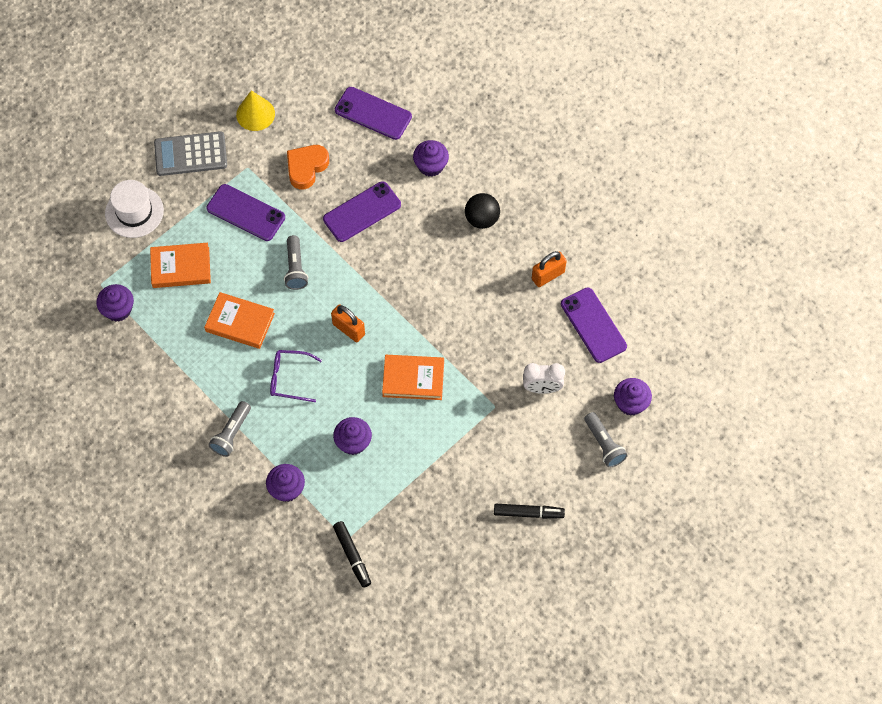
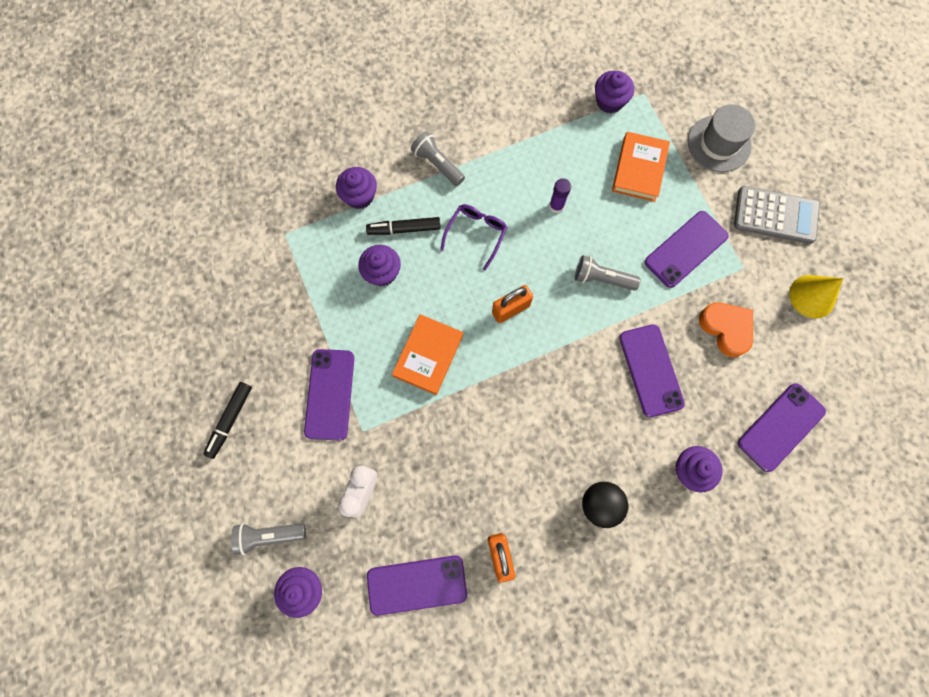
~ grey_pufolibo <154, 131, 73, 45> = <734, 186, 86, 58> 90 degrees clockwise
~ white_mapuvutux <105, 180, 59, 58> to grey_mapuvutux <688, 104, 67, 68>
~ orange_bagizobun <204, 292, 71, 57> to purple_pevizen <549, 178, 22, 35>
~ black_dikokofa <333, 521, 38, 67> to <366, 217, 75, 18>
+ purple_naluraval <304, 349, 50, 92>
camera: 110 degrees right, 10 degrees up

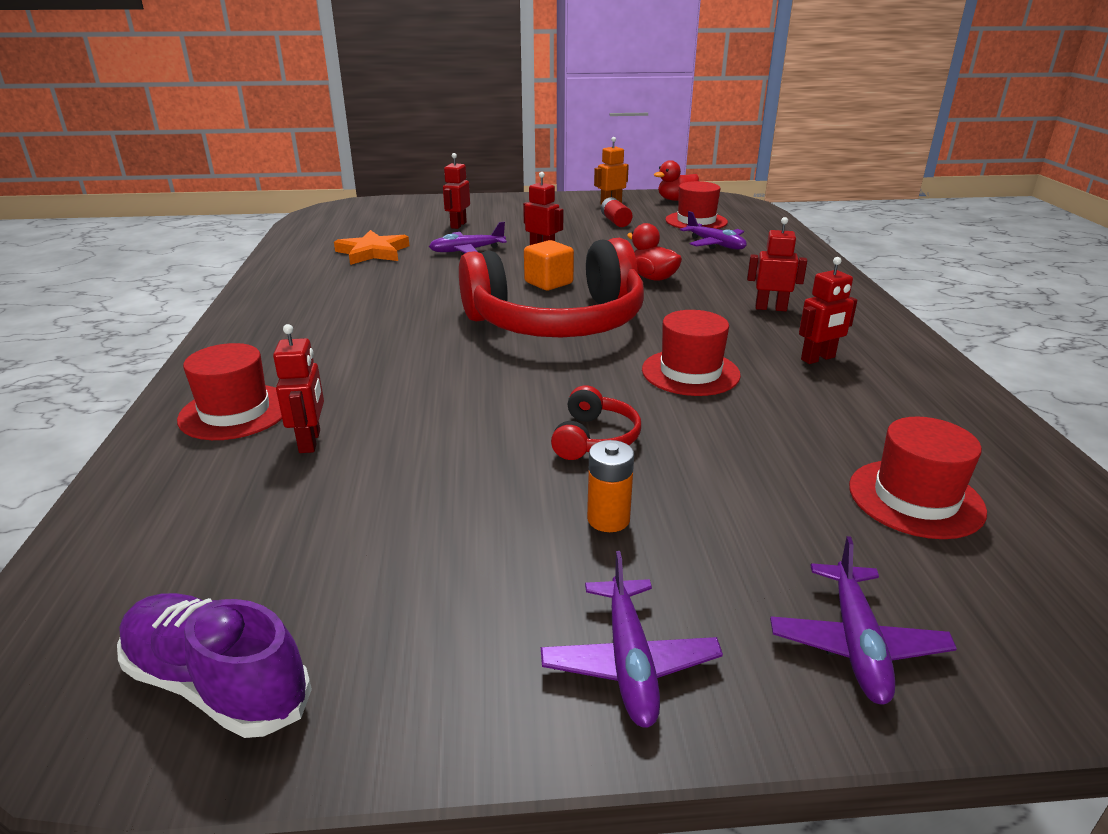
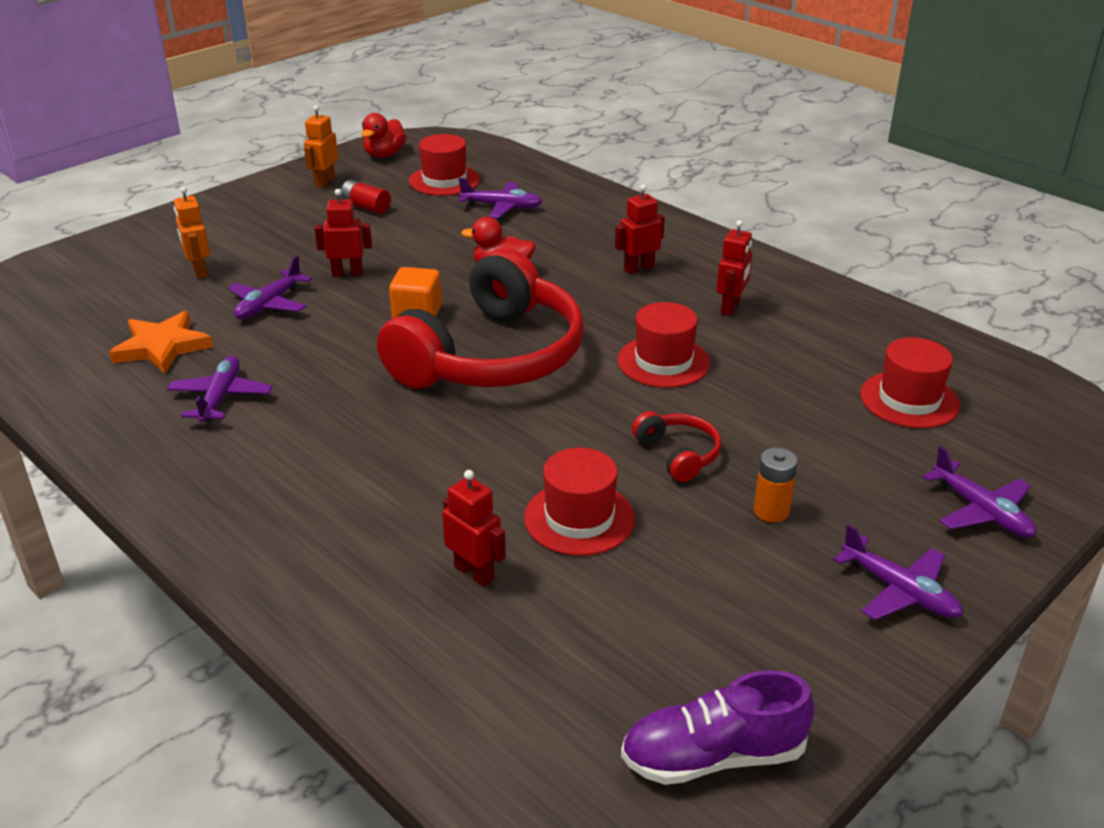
~ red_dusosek <443, 153, 27, 76> to orange_dusosek <174, 186, 36, 93>
~ red_mapuvutux <177, 343, 105, 97> to <524, 448, 111, 108>
+ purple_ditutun <167, 356, 105, 67>
camera: 40 degrees left, 5 degrees up

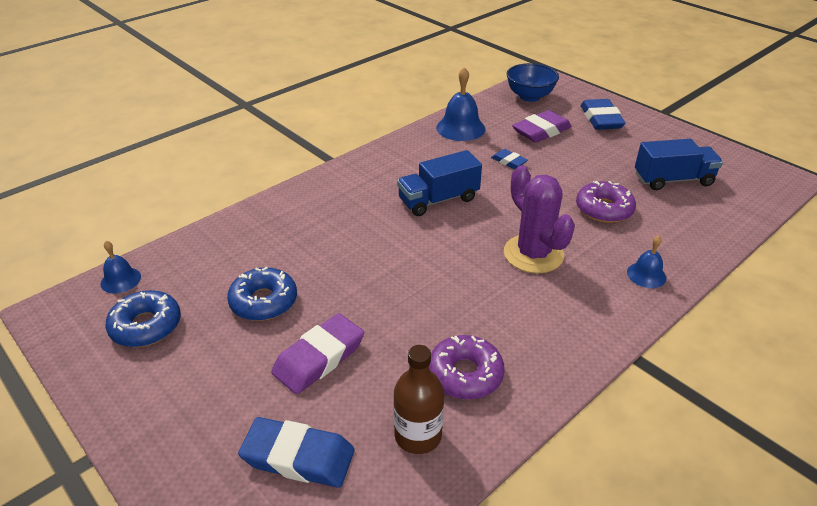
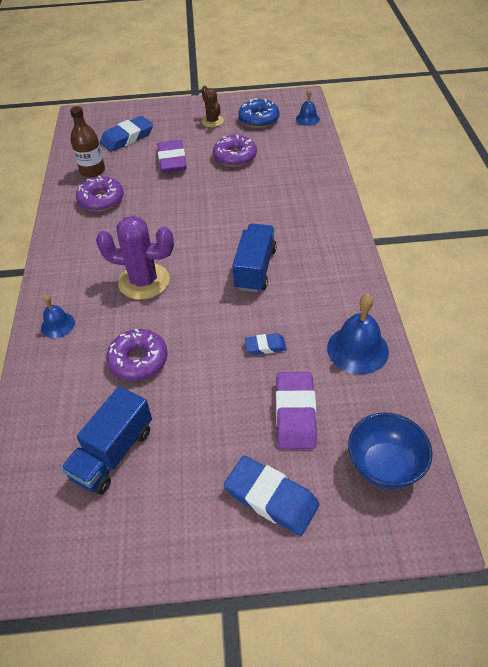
~ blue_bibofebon <227, 267, 70, 54> to purple_bibofebon <213, 135, 44, 32>
+ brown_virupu <202, 86, 22, 41>
camera: 130 degrees right, 10 degrees up

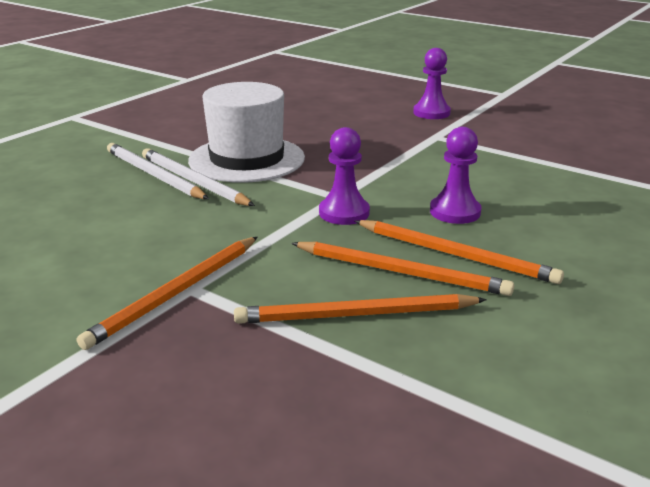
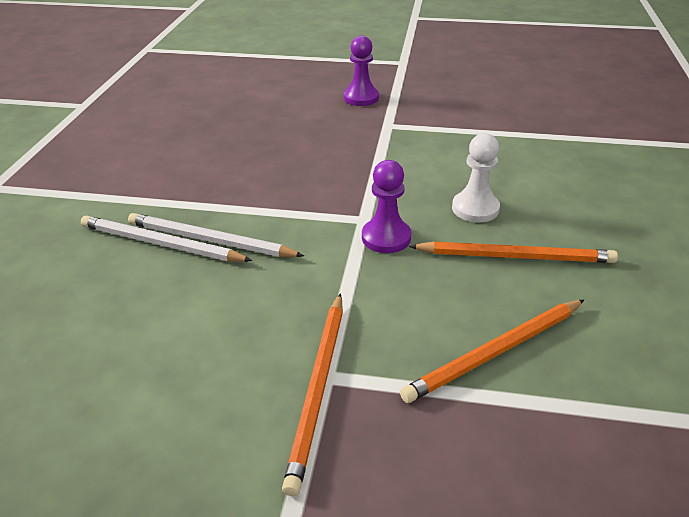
- white_mapuvutux <188, 82, 117, 101>
~ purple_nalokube <430, 127, 51, 97> to white_nalokube <452, 133, 48, 90>
- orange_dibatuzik <291, 242, 223, 54>
camera: 25 degrees left, 10 degrees up

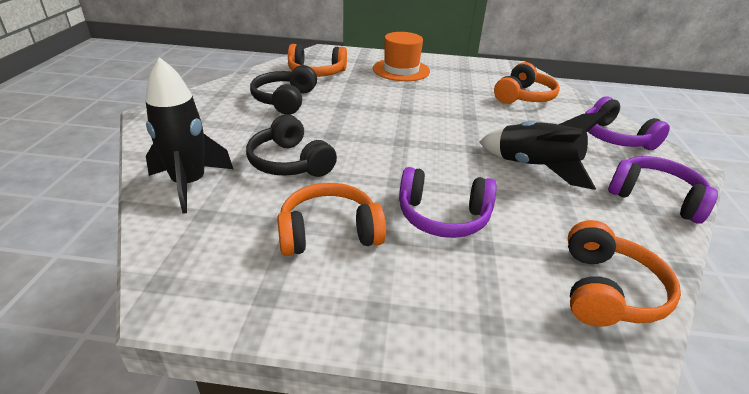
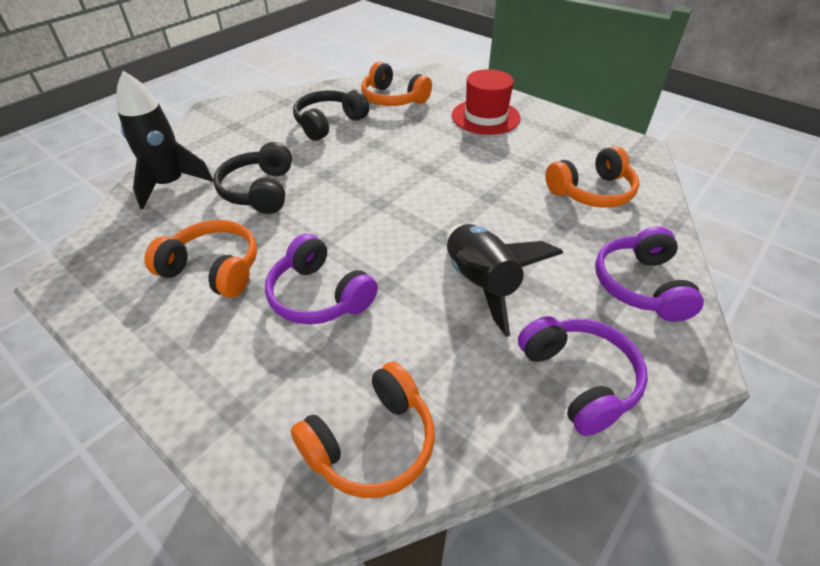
~ orange_mapuvutux <373, 32, 57, 49> to red_mapuvutux <452, 69, 69, 66>
camera: 35 degrees right, 10 degrees up

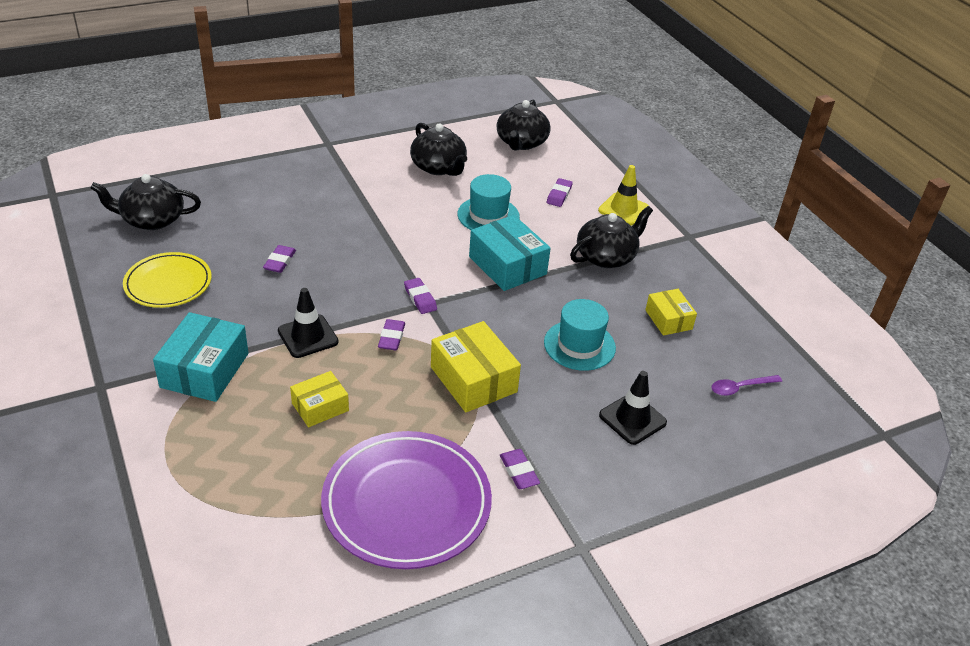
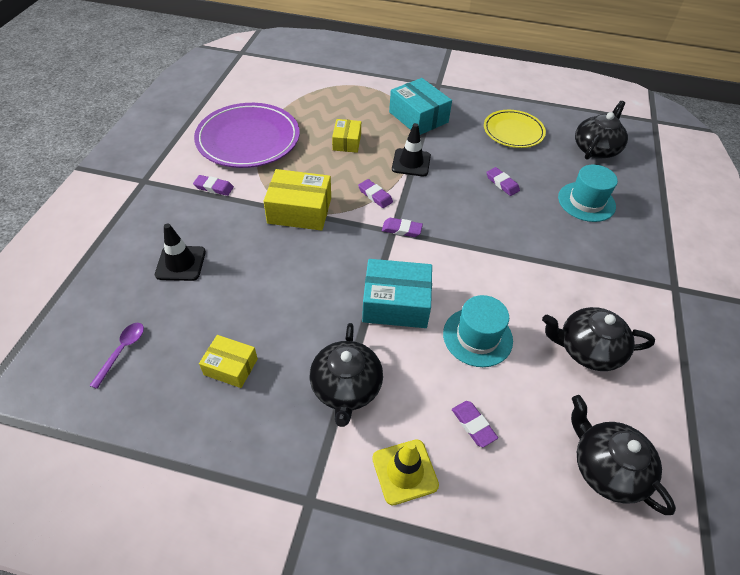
~ turquoise_mapuvutux <544, 299, 72, 72> to <558, 165, 60, 57>
camera: 130 degrees right, 10 degrees up

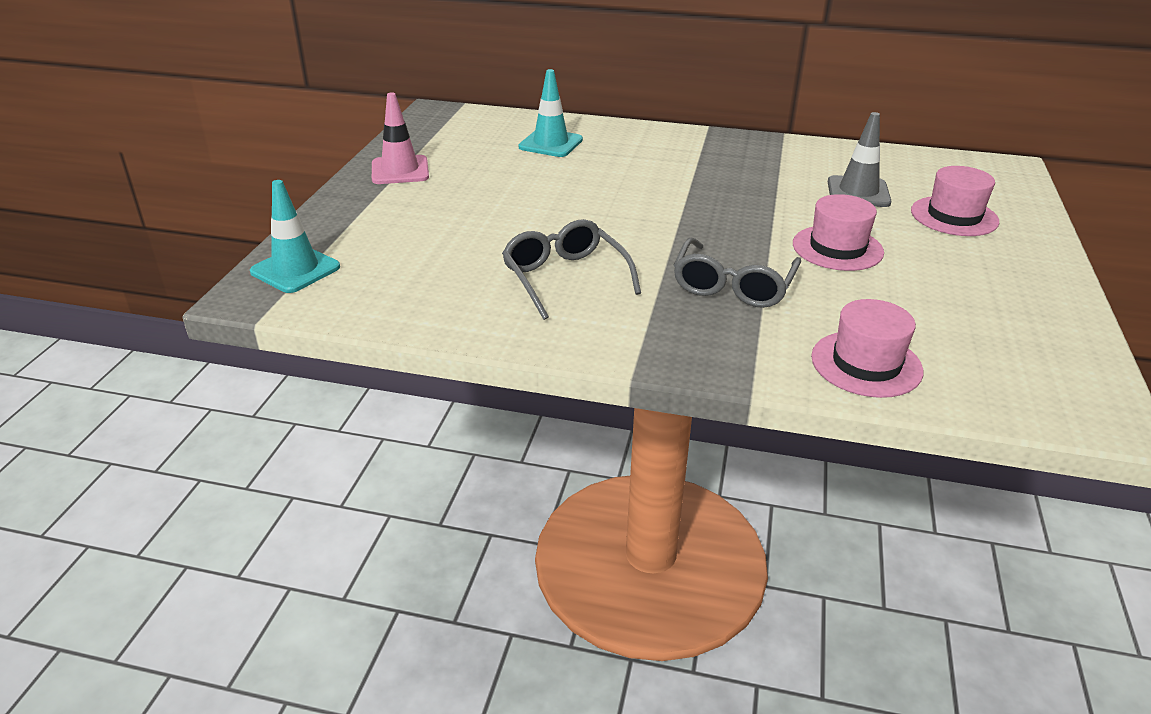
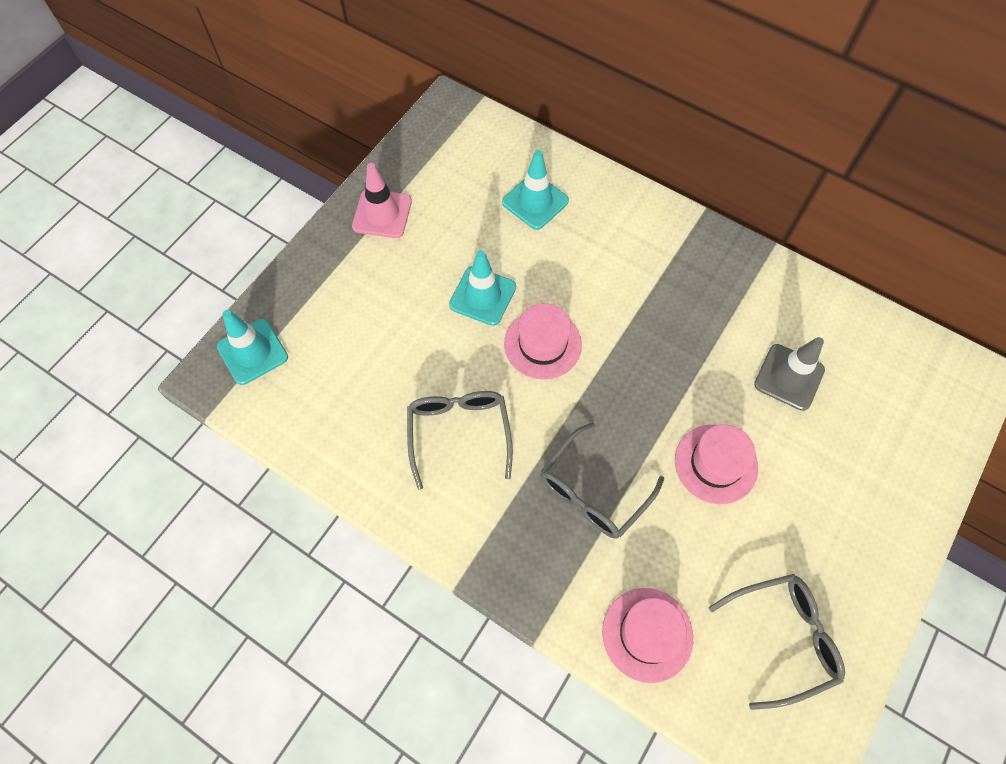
~ pink_mapuvutux <911, 166, 88, 70> to <504, 303, 78, 77>
+ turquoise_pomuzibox <449, 250, 67, 76>
+ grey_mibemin <709, 574, 136, 136>
camera: 20 degrees right, 30 degrees up

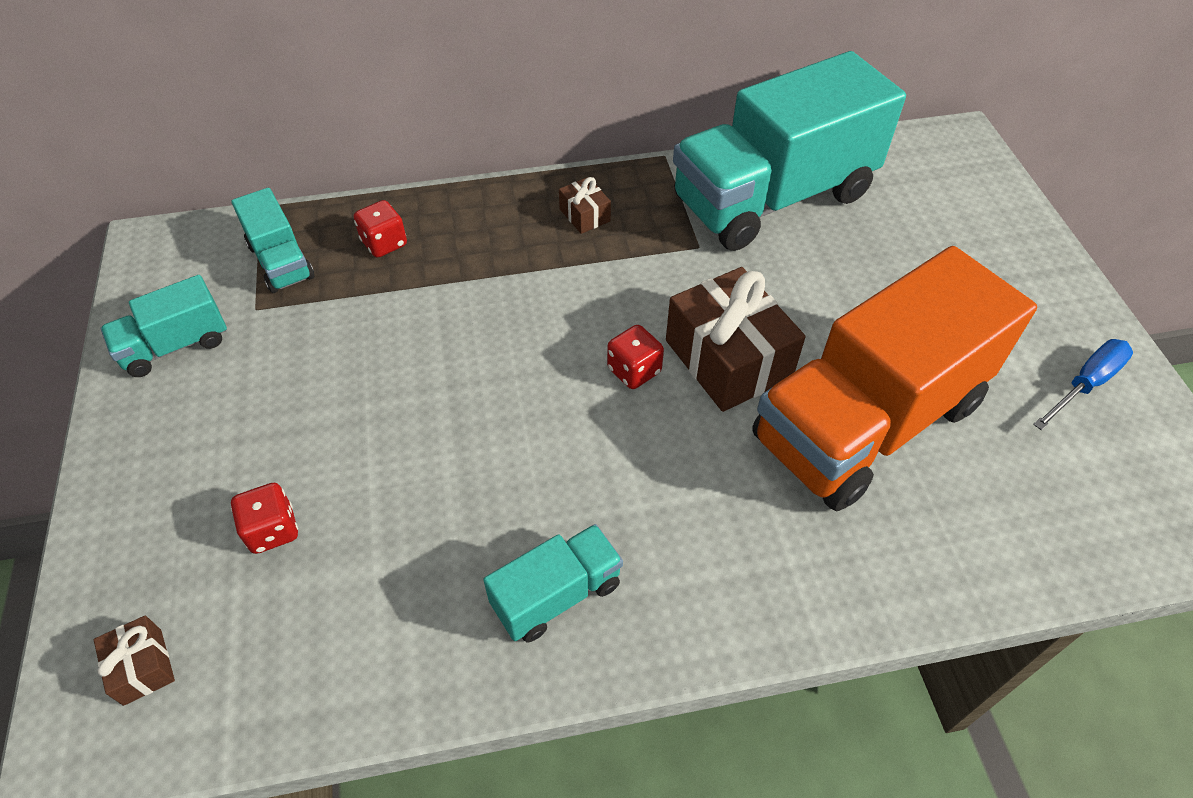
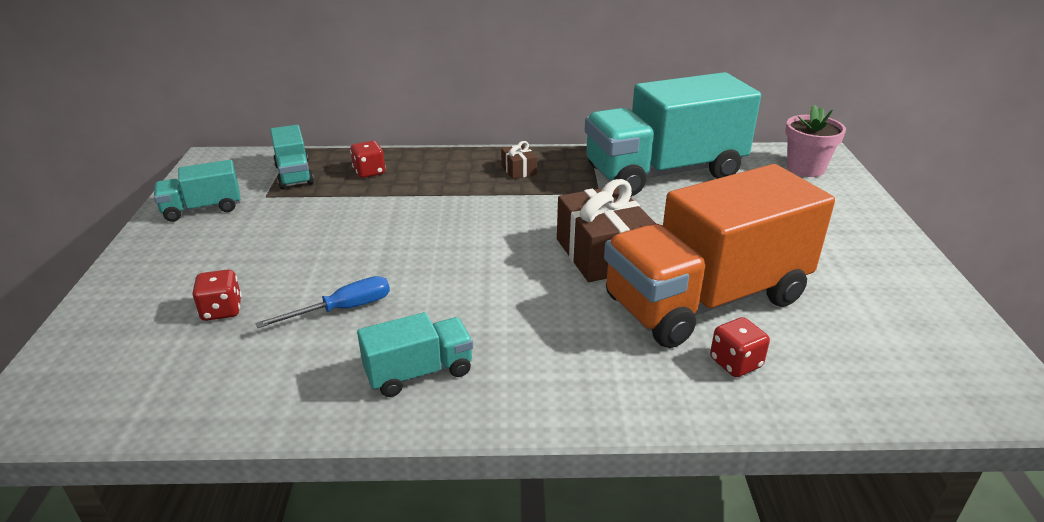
~ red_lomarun <607, 325, 57, 64> to <710, 317, 60, 60>
~ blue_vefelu <1033, 339, 100, 91> to <255, 276, 135, 52>
- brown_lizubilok <94, 616, 81, 90>
+ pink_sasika <786, 105, 60, 72>
camera: 10 degrees right, 20 degrees down

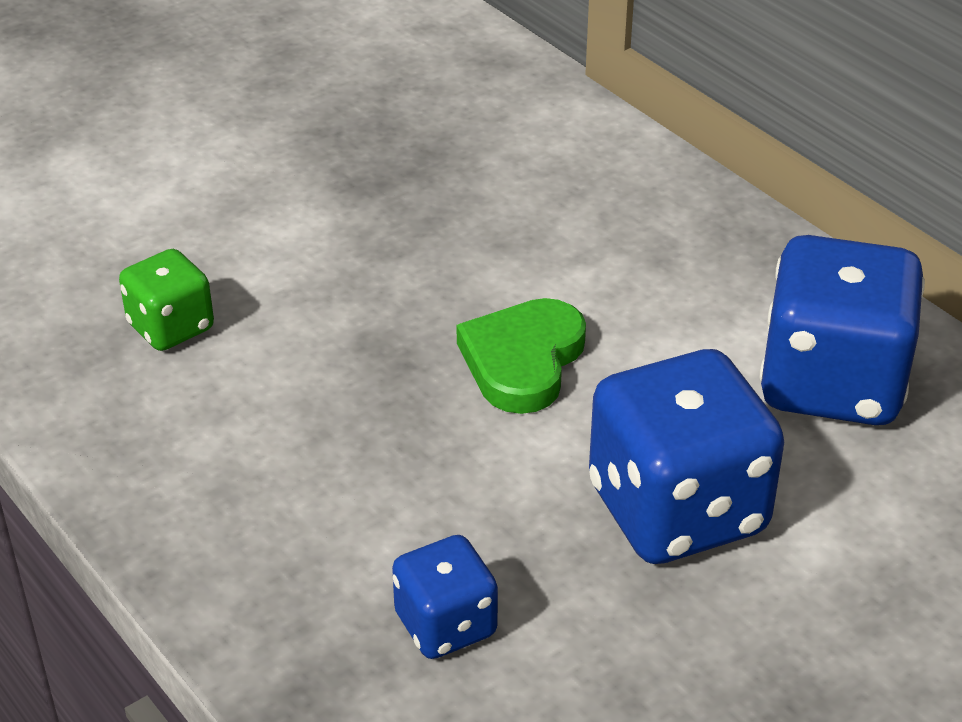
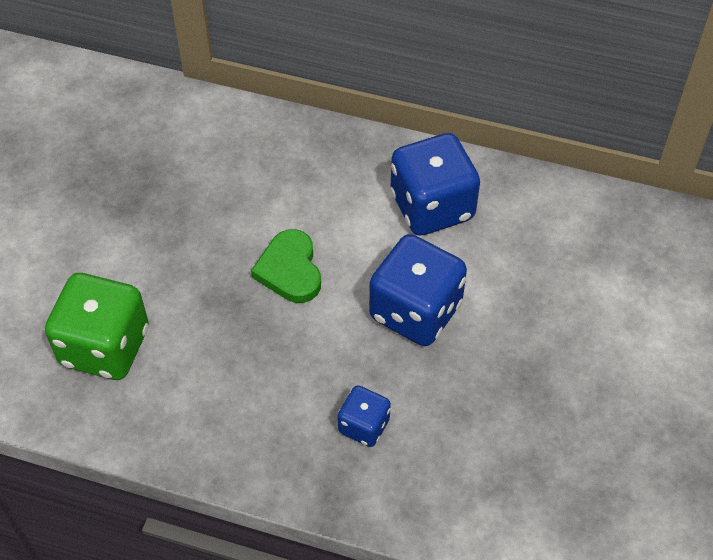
~ green_lomarun <119, 249, 95, 102> = <45, 273, 104, 107> x1.88
camera: 35 degrees left, 15 degrees up

